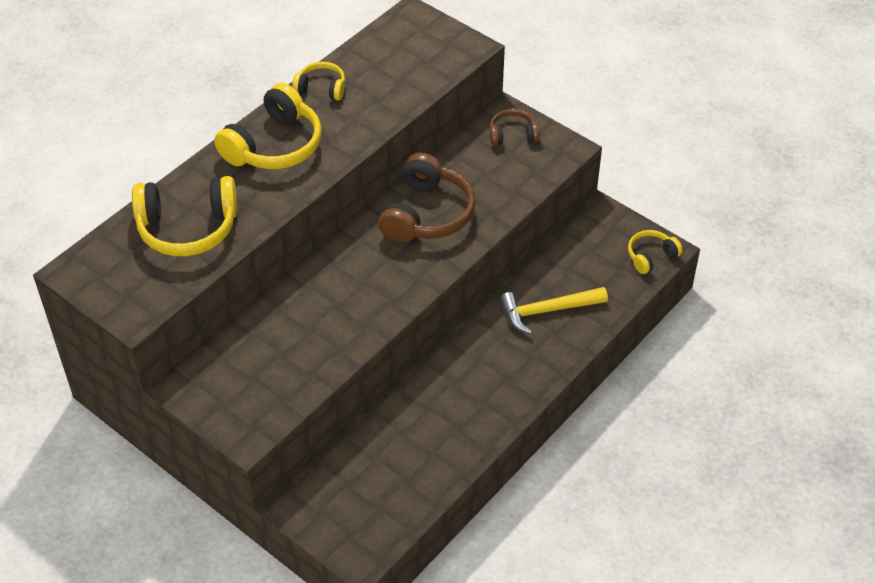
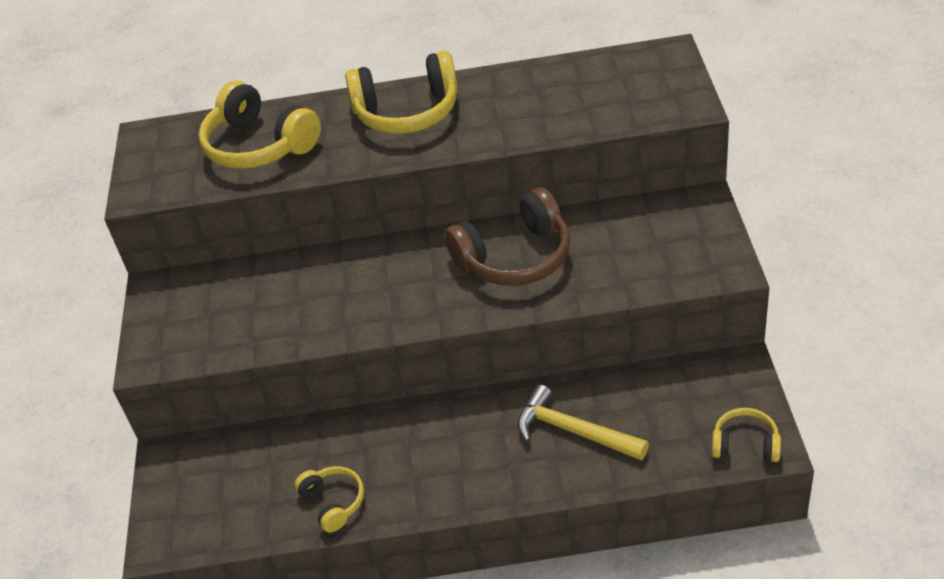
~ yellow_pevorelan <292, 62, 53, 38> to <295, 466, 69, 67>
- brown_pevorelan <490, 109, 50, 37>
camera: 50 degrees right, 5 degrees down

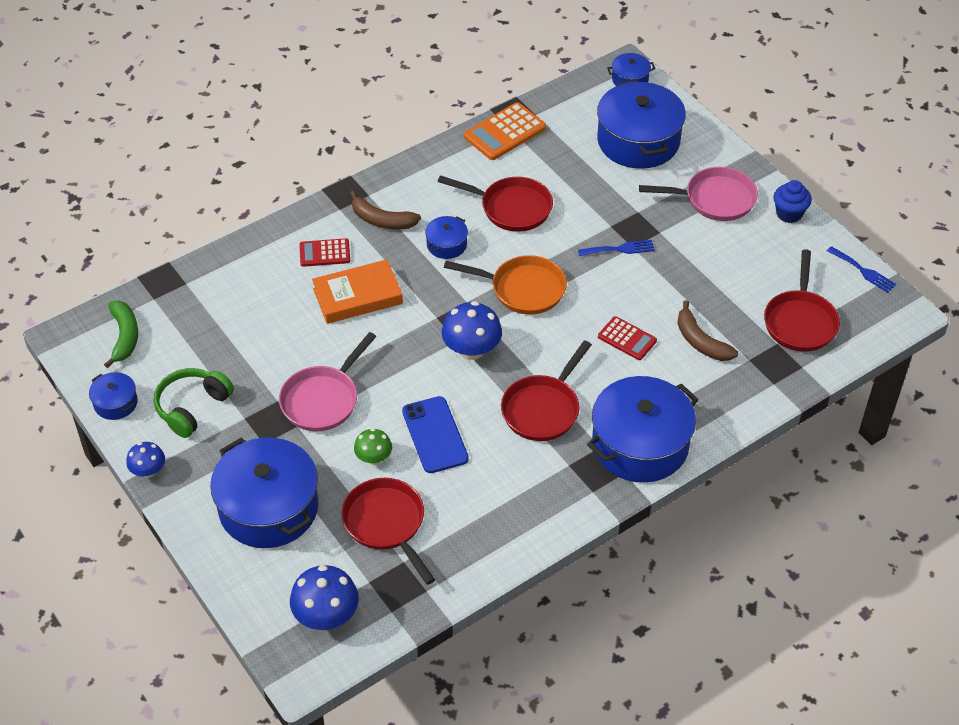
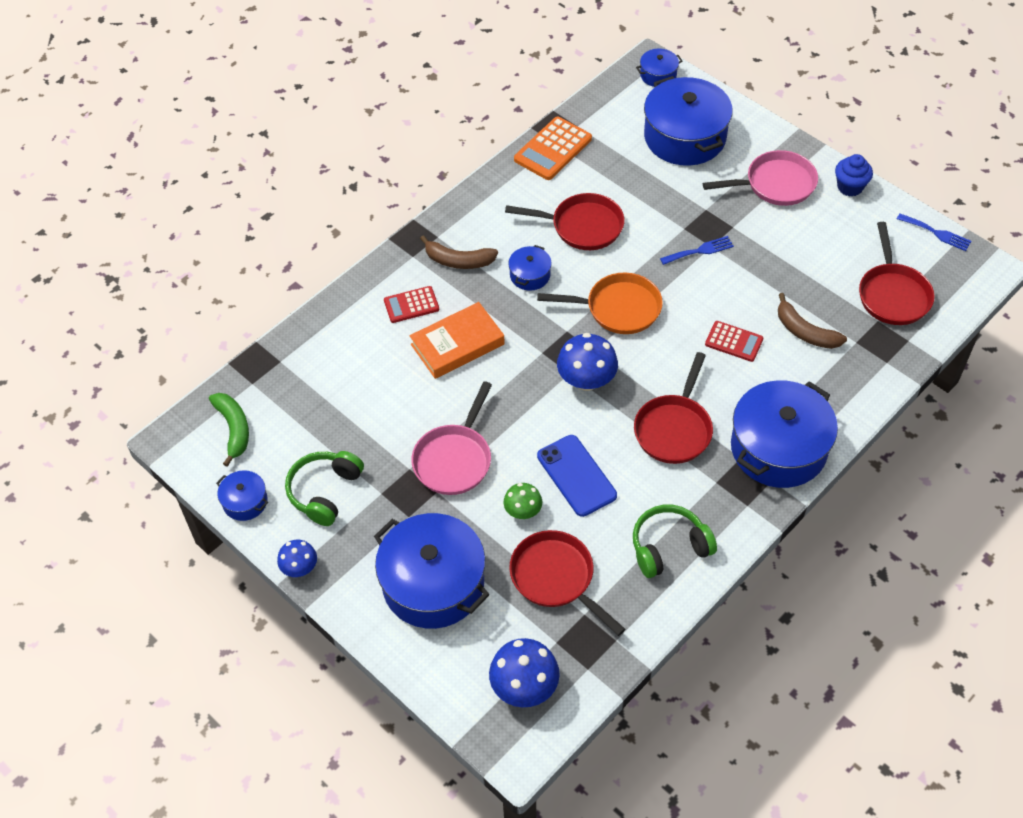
+ green_pevorelan <633, 505, 84, 73>
camera: 10 degrees left, 5 degrees up

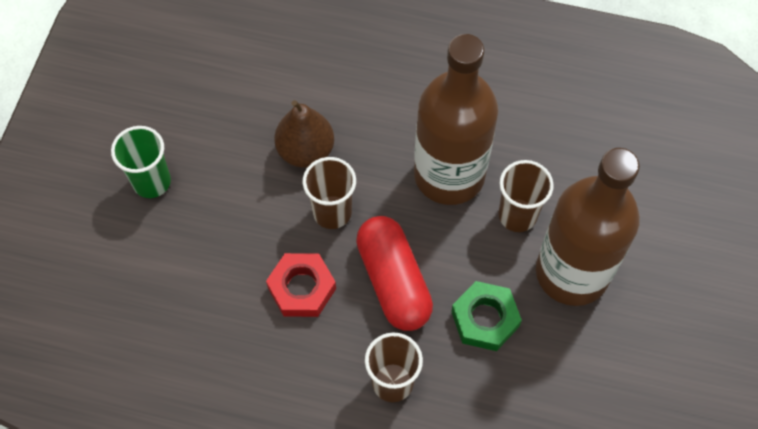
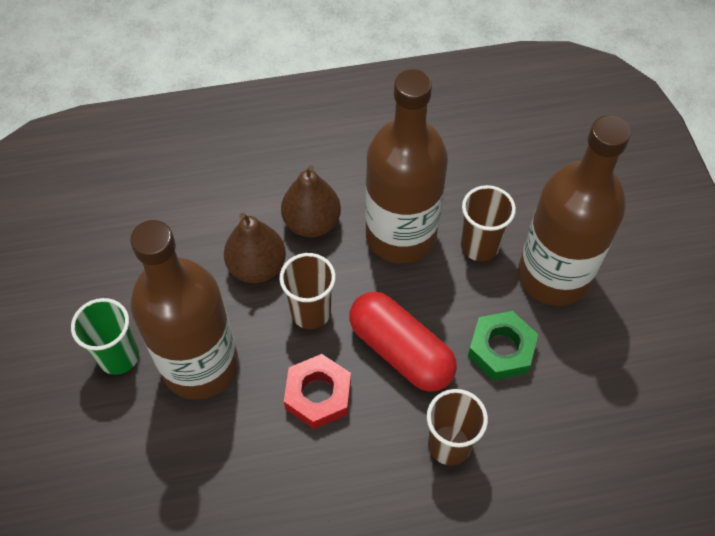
+ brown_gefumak <281, 165, 60, 72>
+ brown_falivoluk <130, 220, 109, 180>
camera: 25 degrees left, 5 degrees down

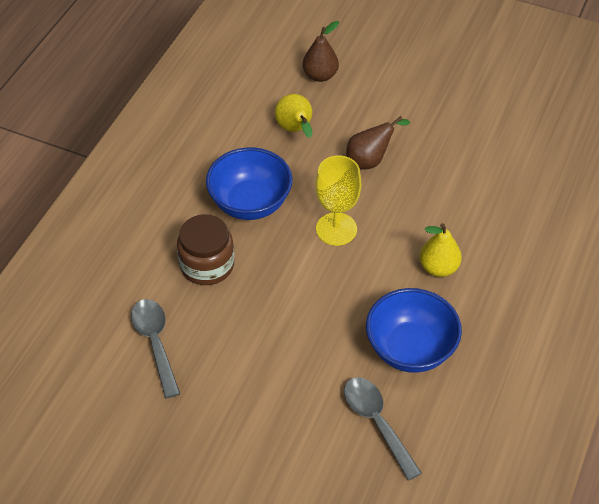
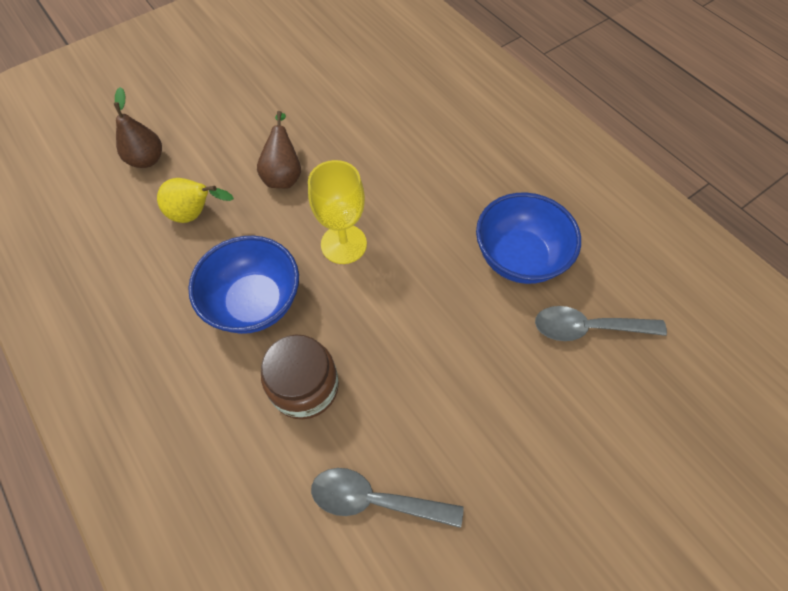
- yellow_gefumak <420, 223, 42, 54>
camera: 60 degrees left, 10 degrees up

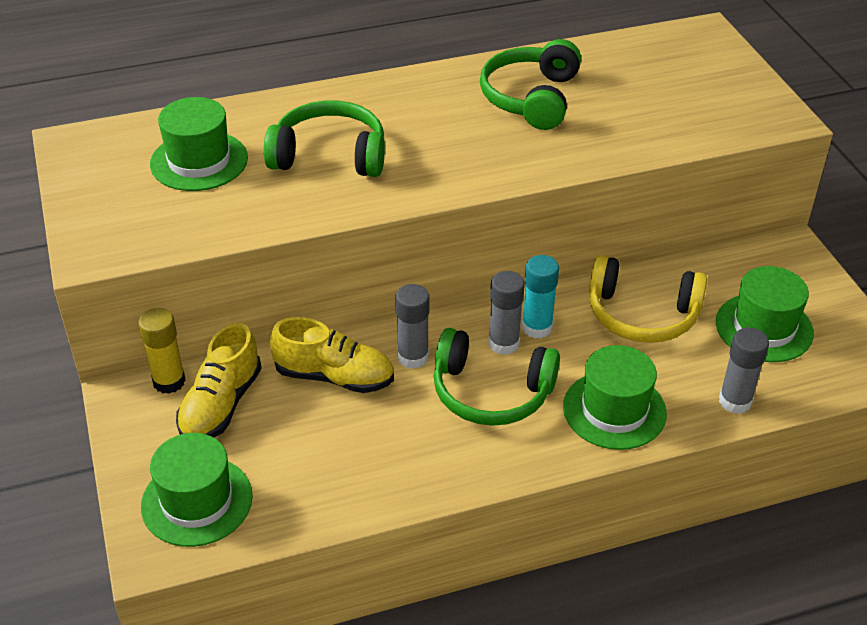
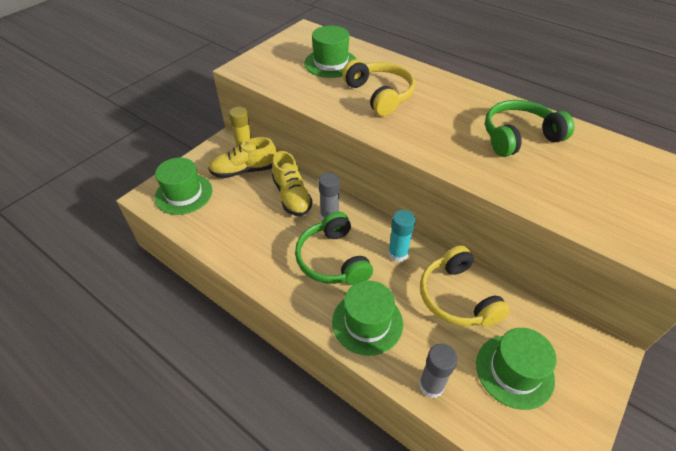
~ green_pevorelan <264, 100, 121, 77> to yellow_pevorelan <342, 59, 73, 57>
- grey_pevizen <489, 271, 36, 84>
camera: 55 degrees right, 5 degrees up

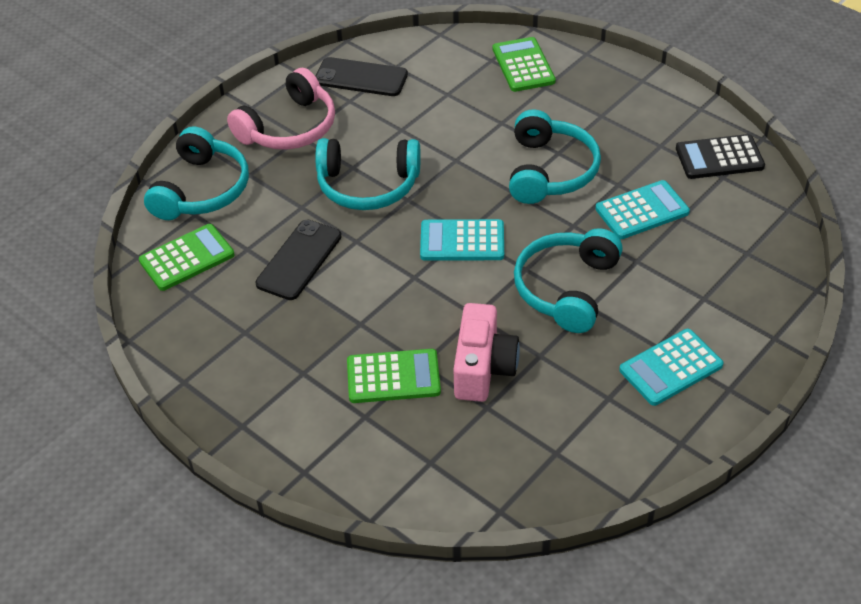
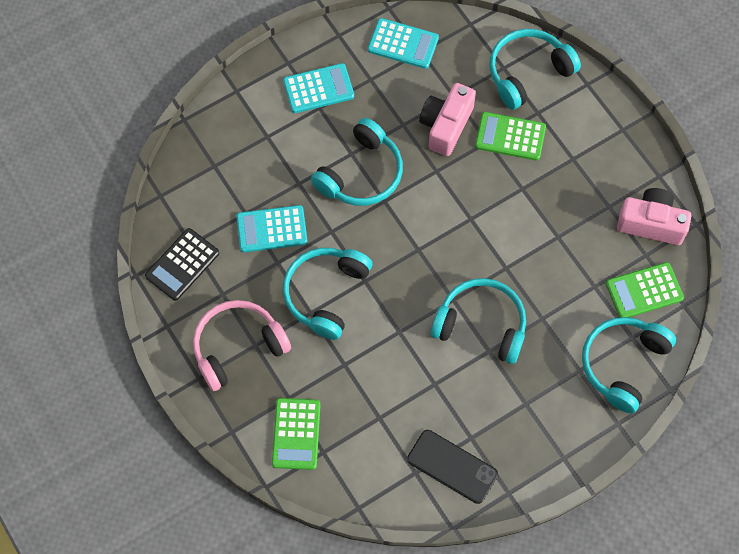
~ pink_pevorelan <227, 68, 108, 82> to <193, 300, 98, 91>
~ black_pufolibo <676, 134, 89, 45> = <145, 228, 74, 73> 120 degrees clockwise
~ turquoise_pufolibo <420, 219, 84, 42> to <368, 18, 71, 51>
- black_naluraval <255, 220, 86, 80>
+ turquoise_pevorelan <489, 29, 92, 81>
+ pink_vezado <617, 188, 74, 57>
camera: 165 degrees left, 20 degrees up

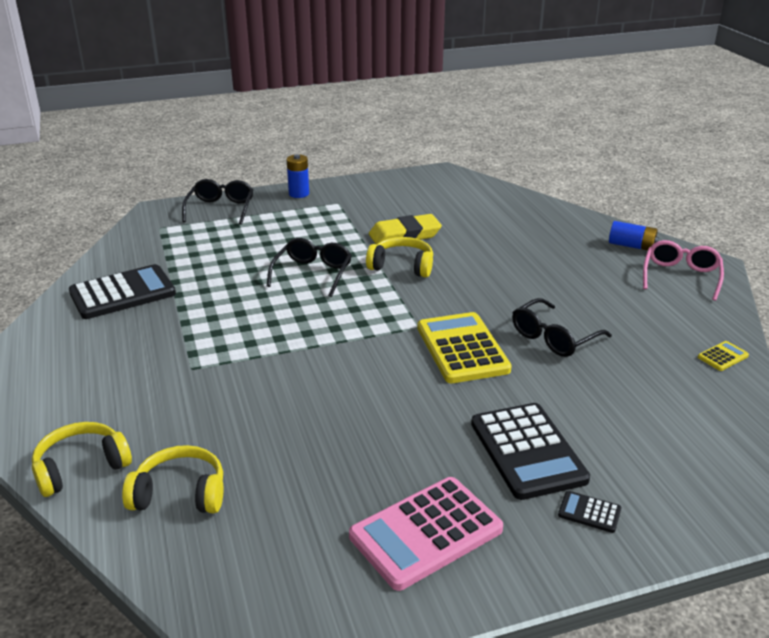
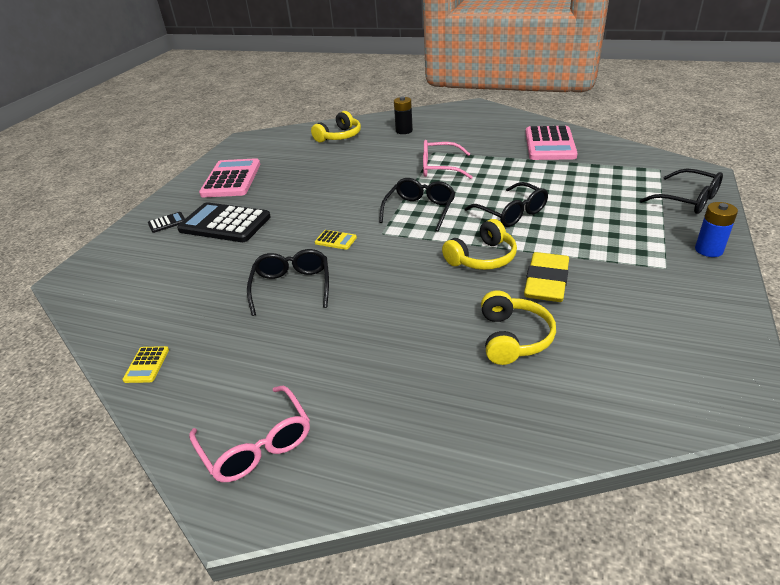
- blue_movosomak <609, 221, 50, 30>
~ black_pufolibo <69, 264, 107, 55> to pink_pufolibo <525, 126, 53, 34>
~ yellow_pufolibo <418, 312, 94, 71> = <315, 230, 42, 20> x0.43
~ yellow_pevorelan <32, 422, 100, 75> to <481, 290, 75, 75>
+ black_movosomak <394, 97, 19, 37>
+ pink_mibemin <423, 140, 49, 39>
+ black_mibemin <379, 178, 76, 53>
camera: 130 degrees right, 5 degrees up

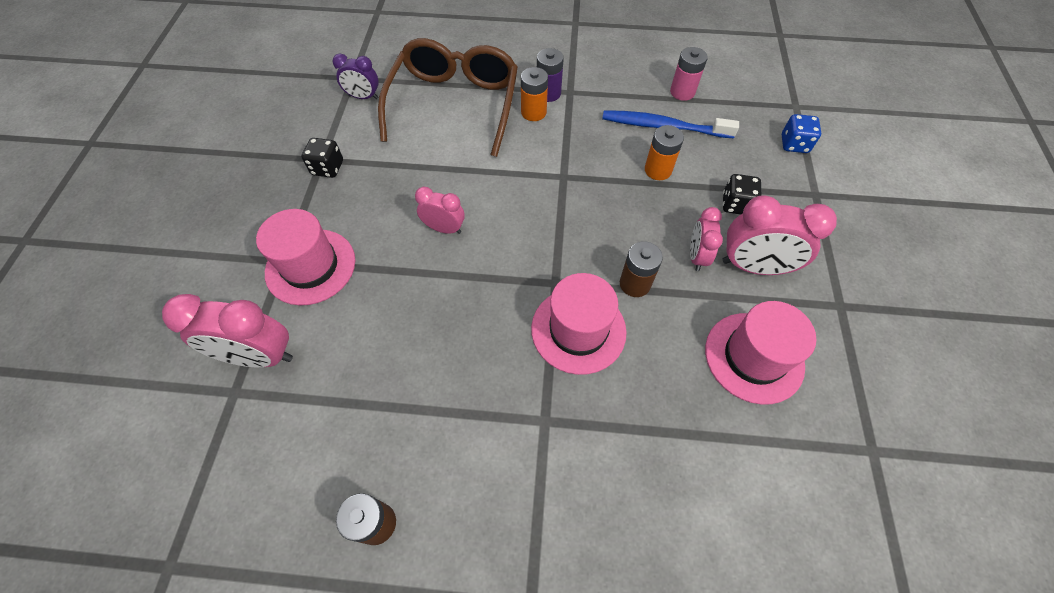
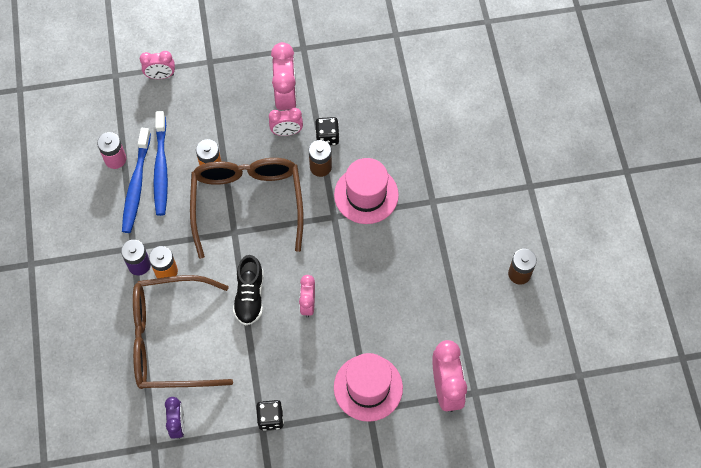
~ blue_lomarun <782, 114, 39, 39> to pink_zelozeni <140, 51, 35, 28>
~ black_lomarun <723, 174, 38, 40> to <315, 117, 24, 28>
- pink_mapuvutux <705, 301, 112, 104>
+ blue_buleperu <122, 128, 29, 105>
+ brown_mibemin <190, 158, 114, 101>
+ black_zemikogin <233, 255, 31, 70>
camera: 105 degrees left, 5 degrees up

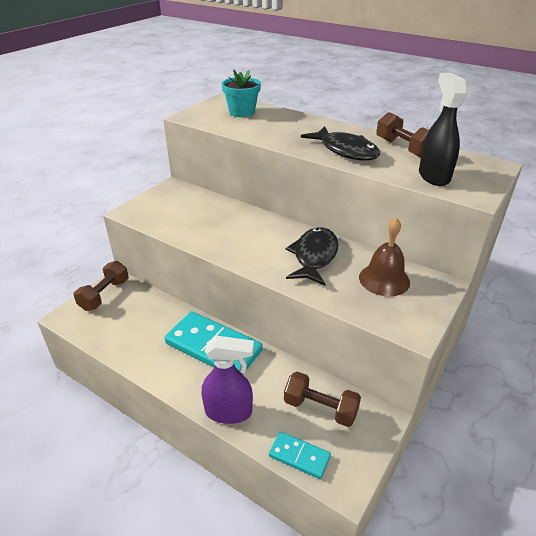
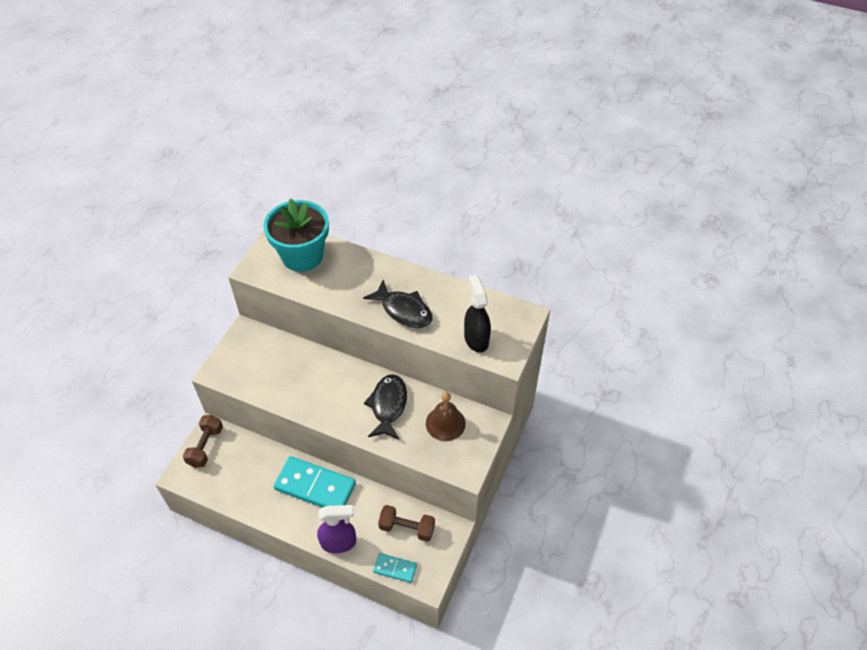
~ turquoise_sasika <222, 69, 39, 48> = <263, 199, 66, 73> x1.70
- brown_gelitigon <376, 112, 53, 45>
camera: 10 degrees left, 15 degrees up

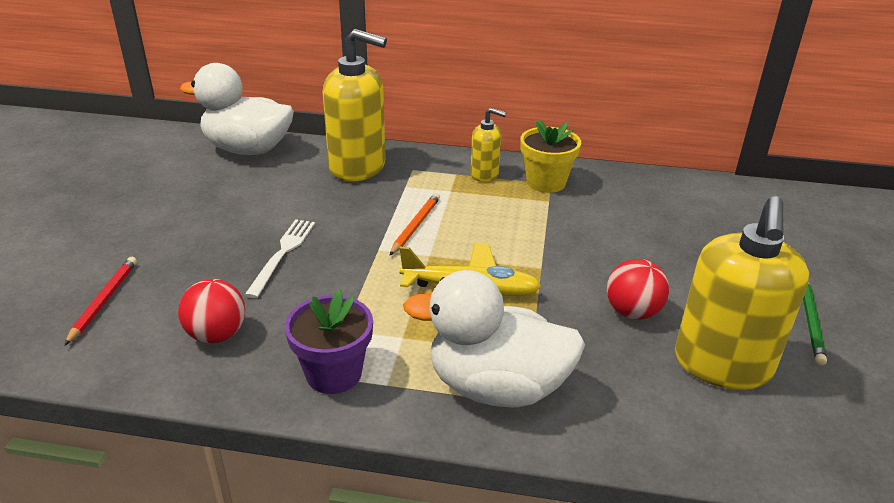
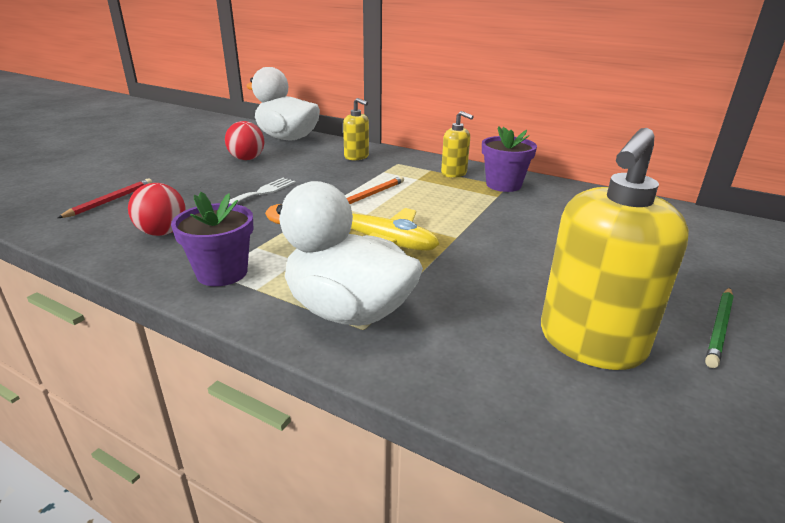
~ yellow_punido <323, 29, 64, 153> = <343, 98, 26, 62> x0.51
~ yellow_sasika <520, 120, 61, 73> to purple_sasika <482, 126, 55, 66>
~ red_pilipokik <607, 259, 62, 61> to <225, 121, 39, 39>
camera: 20 degrees right, 5 degrees down

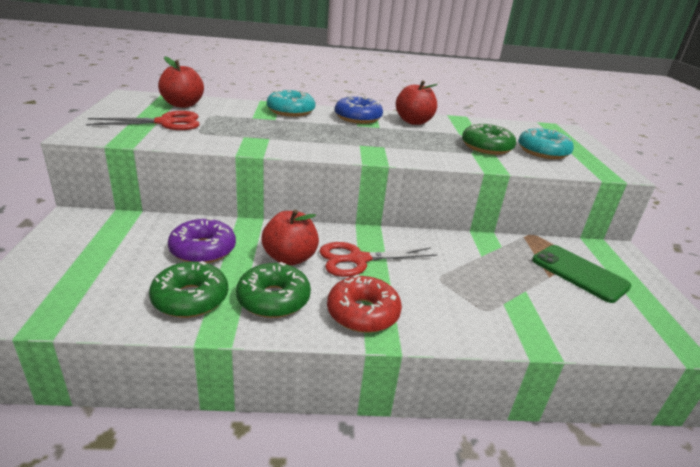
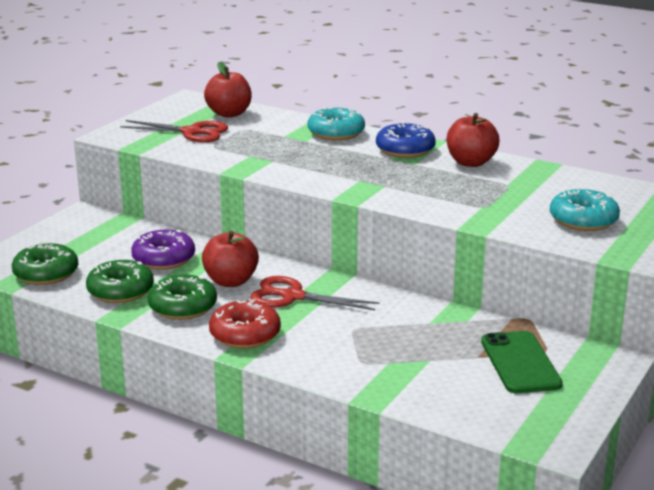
~ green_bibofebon <462, 124, 54, 31> to <12, 242, 66, 43>
camera: 35 degrees right, 5 degrees down

